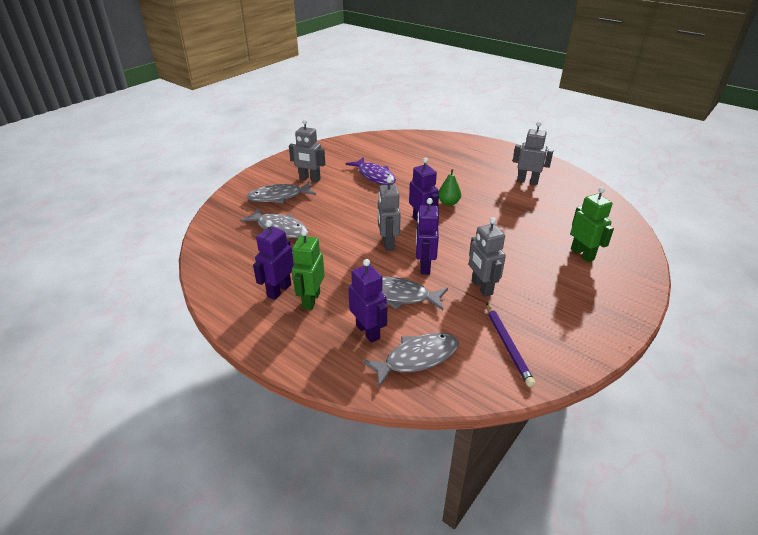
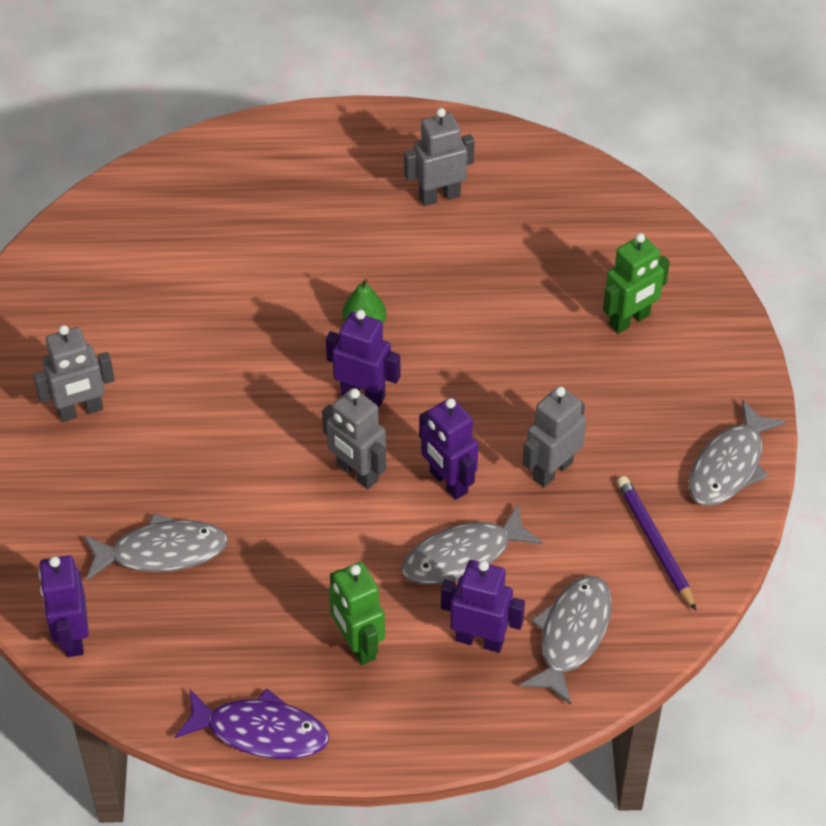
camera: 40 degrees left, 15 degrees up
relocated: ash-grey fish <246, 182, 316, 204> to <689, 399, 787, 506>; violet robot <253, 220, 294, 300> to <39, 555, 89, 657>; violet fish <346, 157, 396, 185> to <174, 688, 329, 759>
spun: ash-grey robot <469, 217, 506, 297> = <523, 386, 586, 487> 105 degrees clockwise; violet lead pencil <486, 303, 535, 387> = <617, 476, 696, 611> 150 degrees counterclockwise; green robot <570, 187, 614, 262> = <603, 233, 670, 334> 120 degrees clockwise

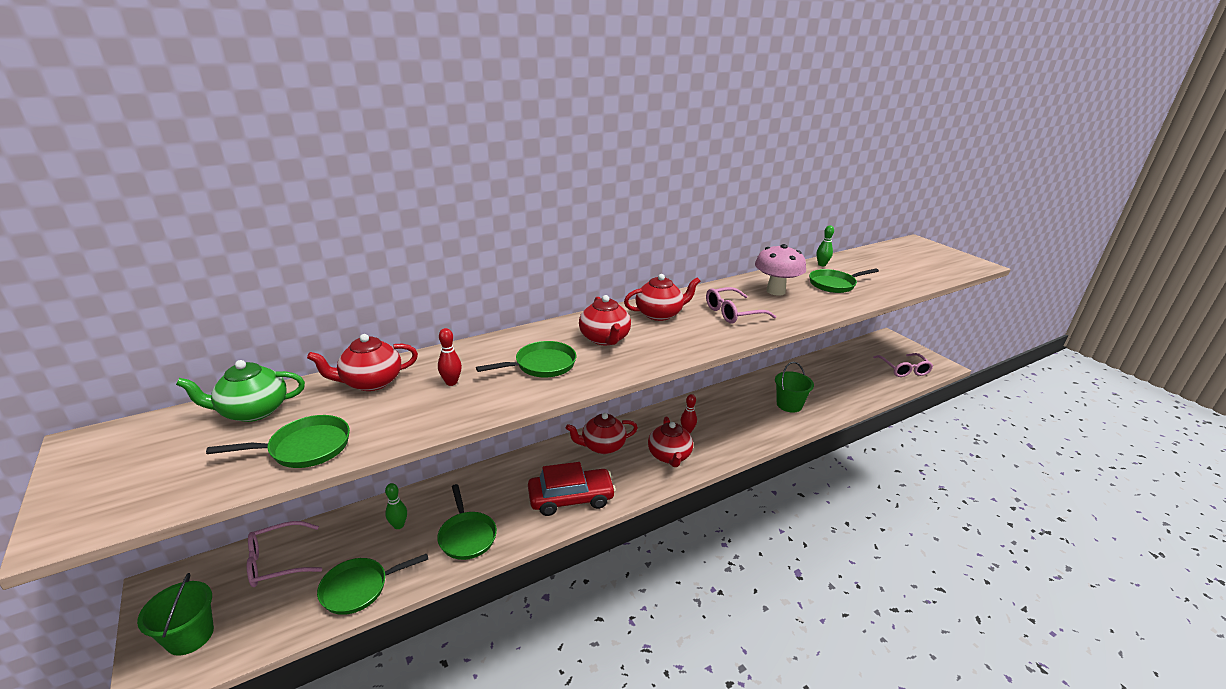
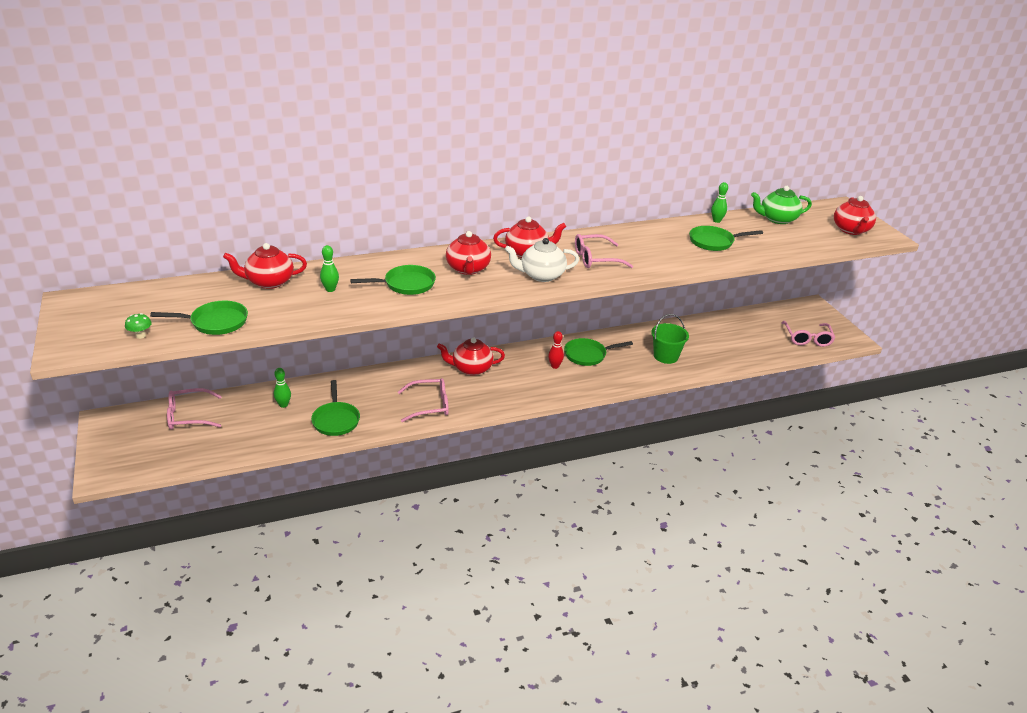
camera: 10 degrees right, 5 degrees up
missing: green sand bucket <137, 573, 214, 656>; pink mushroom <755, 244, 806, 296>
appeared: green mushroom <125, 313, 152, 339>; snow-white china teapot <505, 238, 579, 282>
relocated: green china teapot <176, 360, 305, 422> to <751, 186, 812, 224>; green pan <317, 554, 428, 615> to <564, 338, 633, 366>; red china teapot <648, 416, 693, 467> to <834, 196, 876, 235>
exchanged: red automobile <528, 462, 616, 516> to pink eyeglasses <398, 378, 449, 422>
colour: red skittle <438, 328, 462, 386> to green skittle <320, 245, 339, 292>

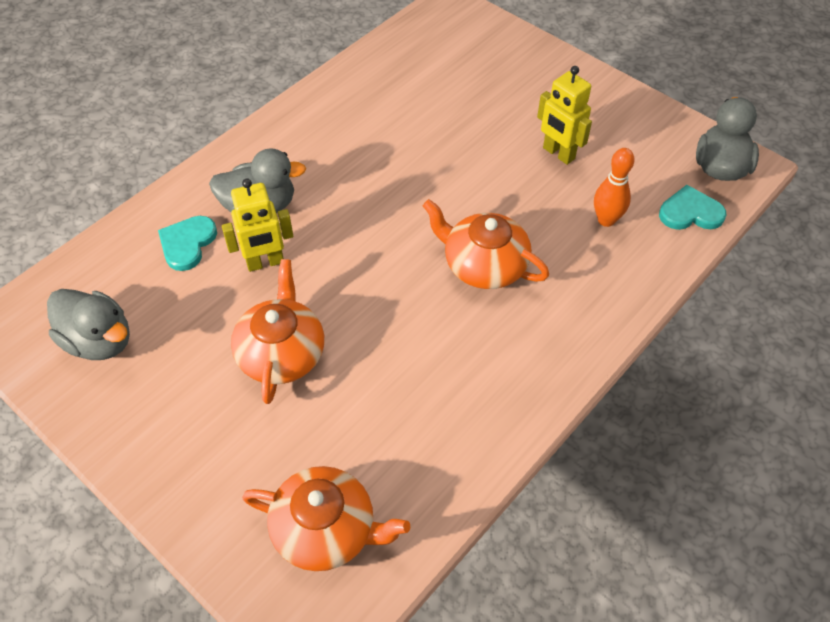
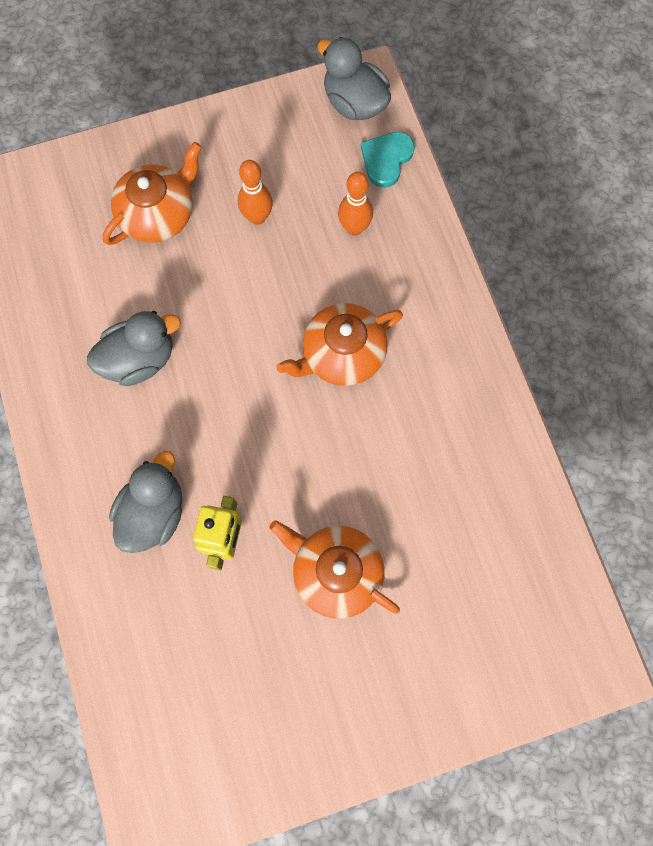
camera: 60 degrees left, 20 degrees up
missing: turquoise heart shape <158, 216, 217, 271>
relocated: ash-grey rubber duck <47, 289, 130, 360> to <87, 311, 181, 386>; bright orange china teapot <242, 466, 410, 571> to <103, 142, 202, 245>
exchanged: yellow robot <537, 66, 592, 165> to bright orange skittle <238, 160, 273, 225>

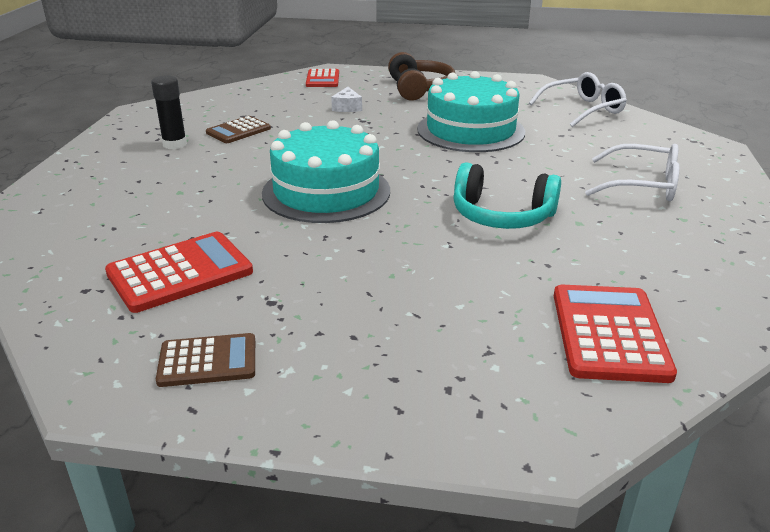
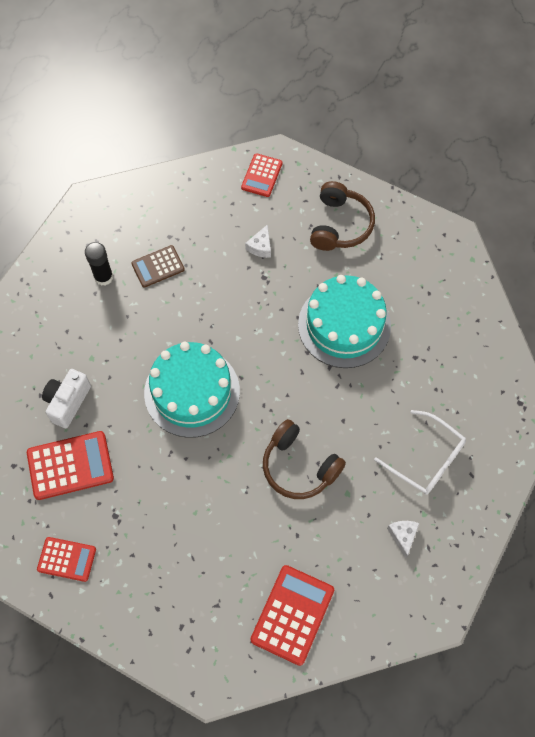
camera: 20 degrees right, 35 degrees up
missing: snow-white eyeglasses <529, 72, 627, 127>
appeared: snow-white photo camera <42, 369, 91, 428>; snow-white piece of cheese <387, 521, 419, 558>
colour: brown calculator <156, 333, 255, 387> to red calculator <37, 537, 96, 582>; turquoise over-ear headphones <453, 163, 561, 229> to brown over-ear headphones <263, 419, 346, 499>

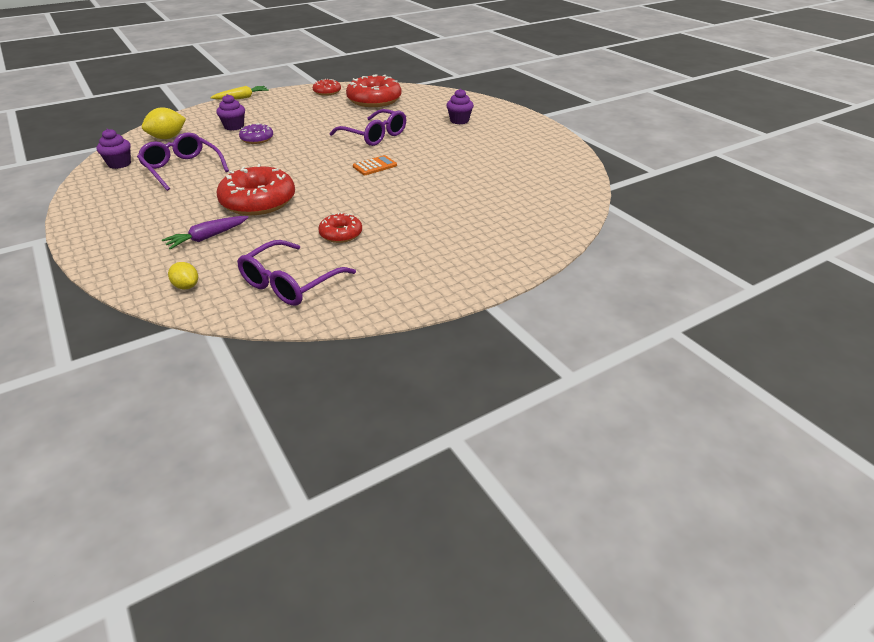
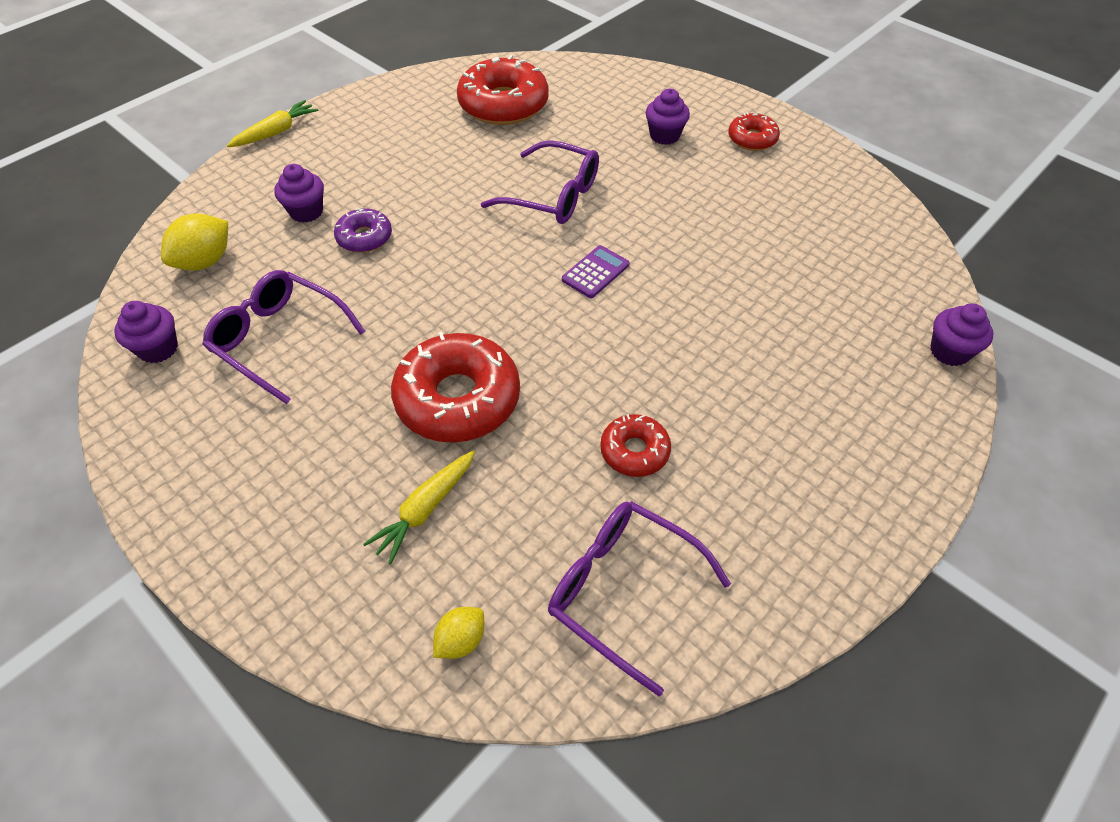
camera: 15 degrees left, 15 degrees up
appeared: violet cupcake <930, 304, 993, 366>
relocated: red doughnut <312, 79, 341, 96> to <728, 112, 780, 151>
colour: violet root vegetable <162, 216, 249, 250> to yellow root vegetable <363, 450, 475, 565>; bright orange calculator <353, 155, 397, 175> to violet calculator <562, 245, 629, 298>
spun: yellow toy lemon <168, 262, 198, 289> = <433, 607, 484, 659> 75 degrees counterclockwise; violet eyeglasses <237, 240, 356, 306> = <548, 501, 731, 696> 105 degrees clockwise

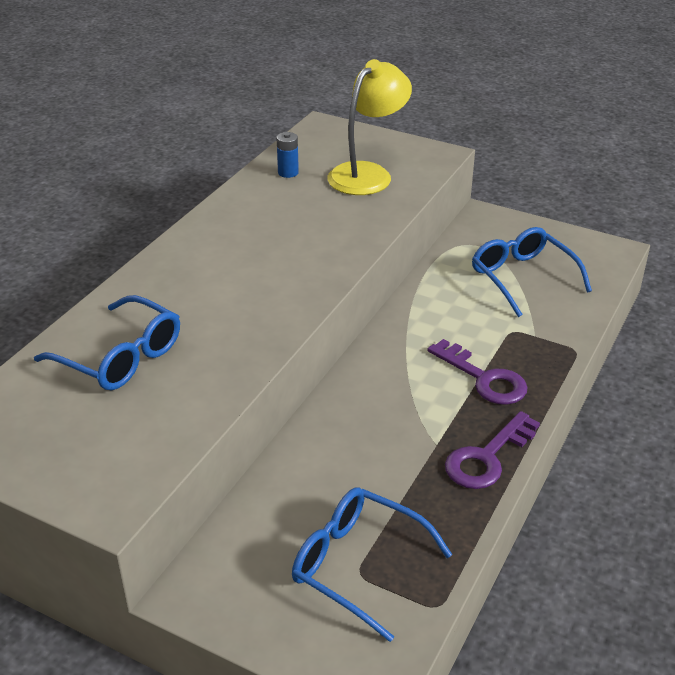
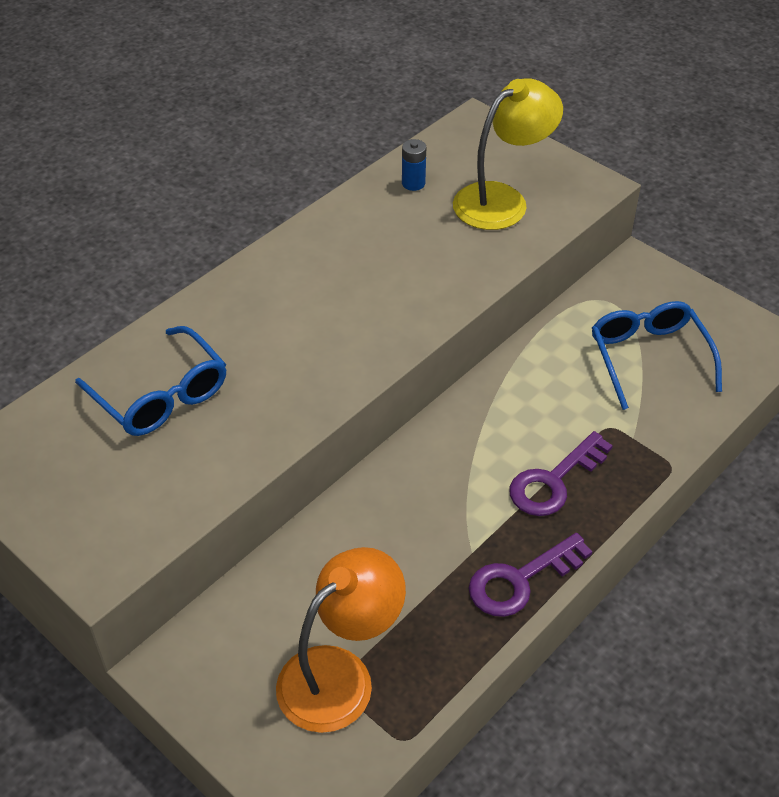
camera: 15 degrees right, 10 degrees up
exchanged: cobalt eyeglasses <292, 487, 452, 642> to bright orange reading lamp <276, 547, 406, 733>
spun: violet door key <428, 339, 528, 405> = <510, 431, 613, 516> 75 degrees clockwise

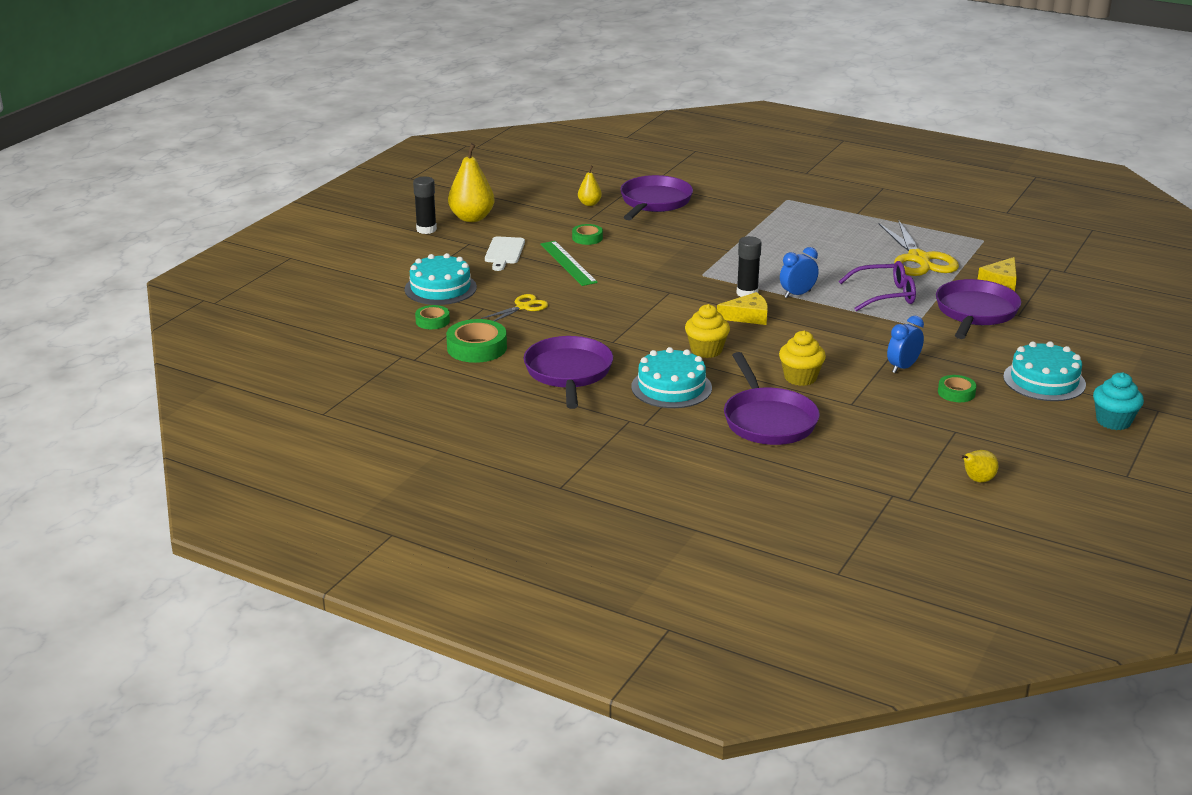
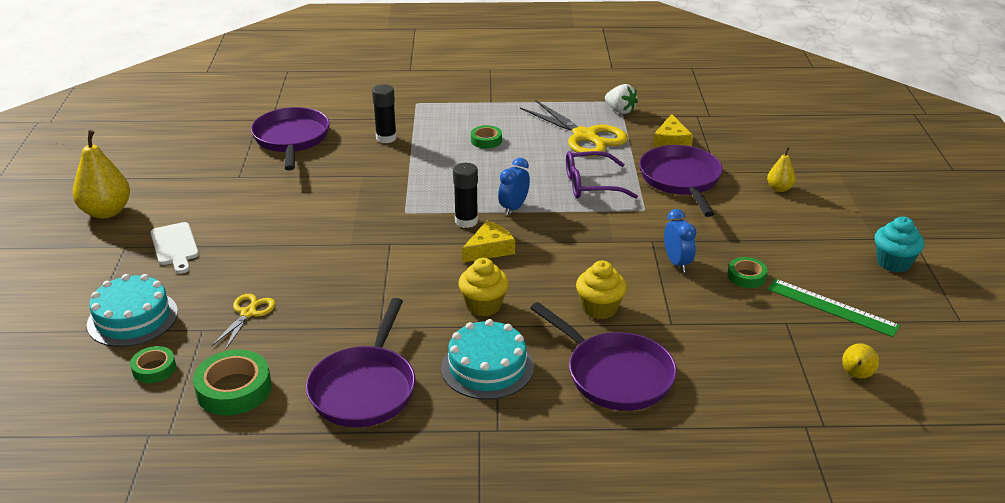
camera: 30 degrees left, 5 degrees up
missing: turquoise layer cake <1003, 341, 1086, 401>
appeared: snow-white berry <605, 84, 638, 114>
relocated: black glue stick <413, 177, 437, 234> to <372, 84, 397, 143>; green straightedge <540, 241, 598, 286> to <767, 279, 900, 337>; green sticky tape <572, 224, 603, 245> to <471, 125, 502, 149>; yellow toy pear <578, 166, 602, 206> to <767, 147, 796, 192>
spun: violet pan <524, 336, 613, 409> = <306, 298, 415, 427> 135 degrees counterclockwise; violet eyeglasses <839, 261, 916, 311> = <566, 151, 638, 199> 150 degrees counterclockwise; cobalt bedside clock <887, 316, 924, 373> = <664, 209, 696, 272> 150 degrees clockwise

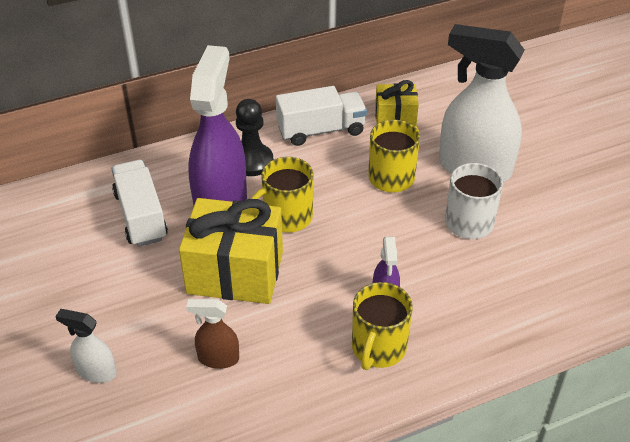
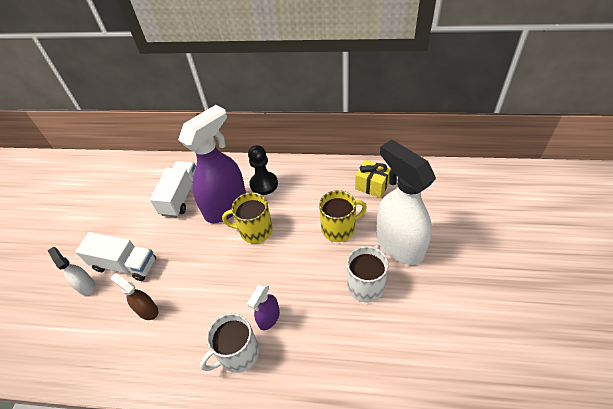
camera: 35 degrees right, 5 degrees up
missing: yellow present <179, 198, 283, 304>
relocated: snow-white lorry <276, 86, 367, 146> to <75, 232, 156, 281>
colour: yellow mug <352, 282, 413, 370> to snow-white mug <200, 313, 259, 373>

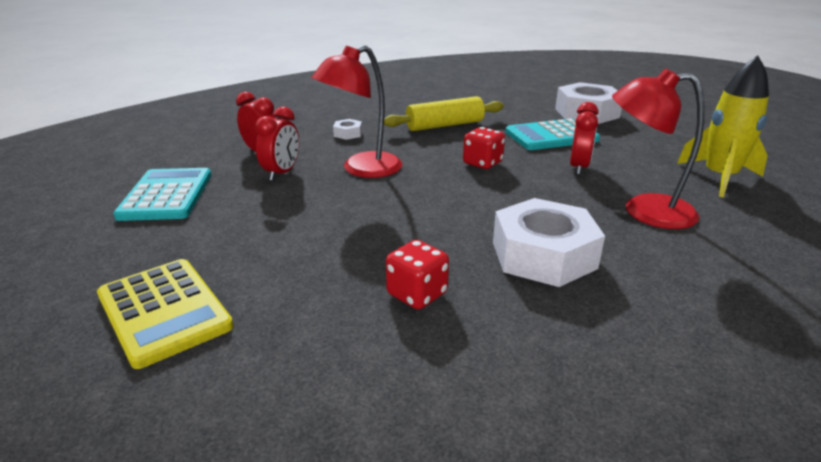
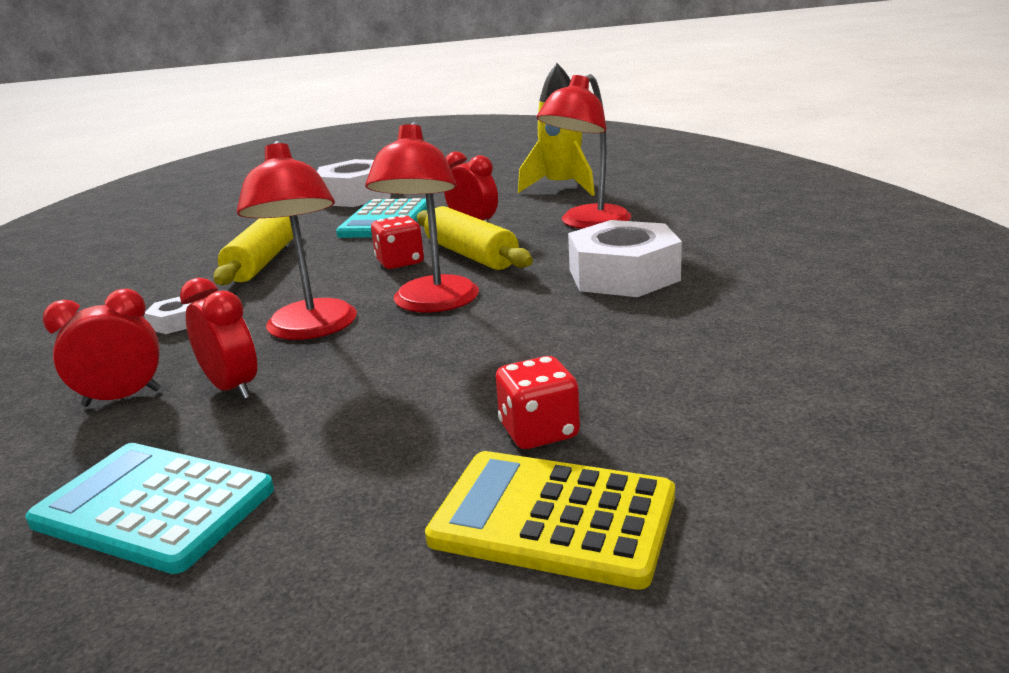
camera: 60 degrees left, 5 degrees down
appeared: red reading lamp <365, 122, 479, 313>; yellow dough roller <417, 206, 533, 270>
relocated: red dice <386, 240, 449, 310> to <496, 356, 580, 449>
spun: yellow calculator <97, 259, 234, 369> = <425, 451, 675, 590> 150 degrees counterclockwise

